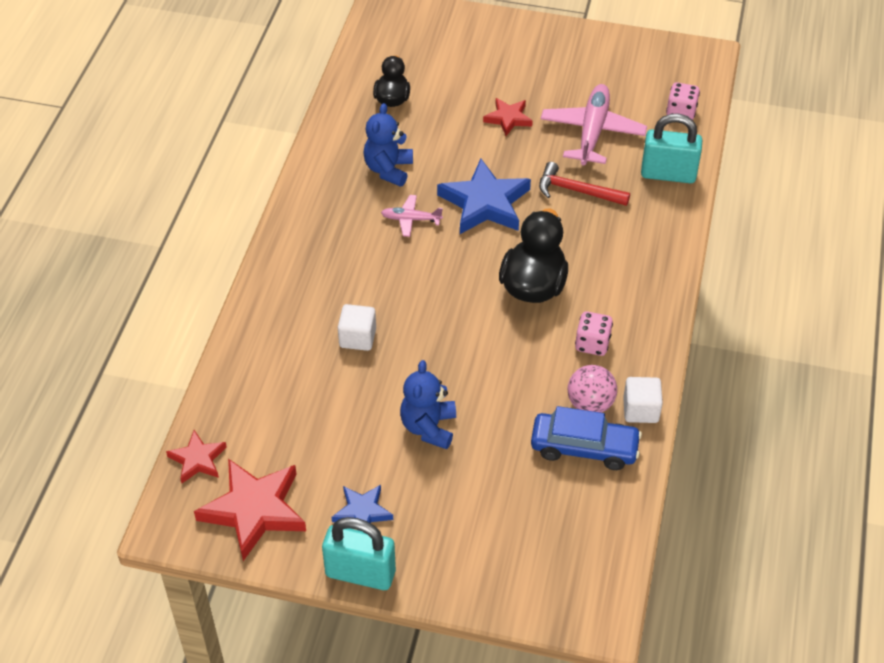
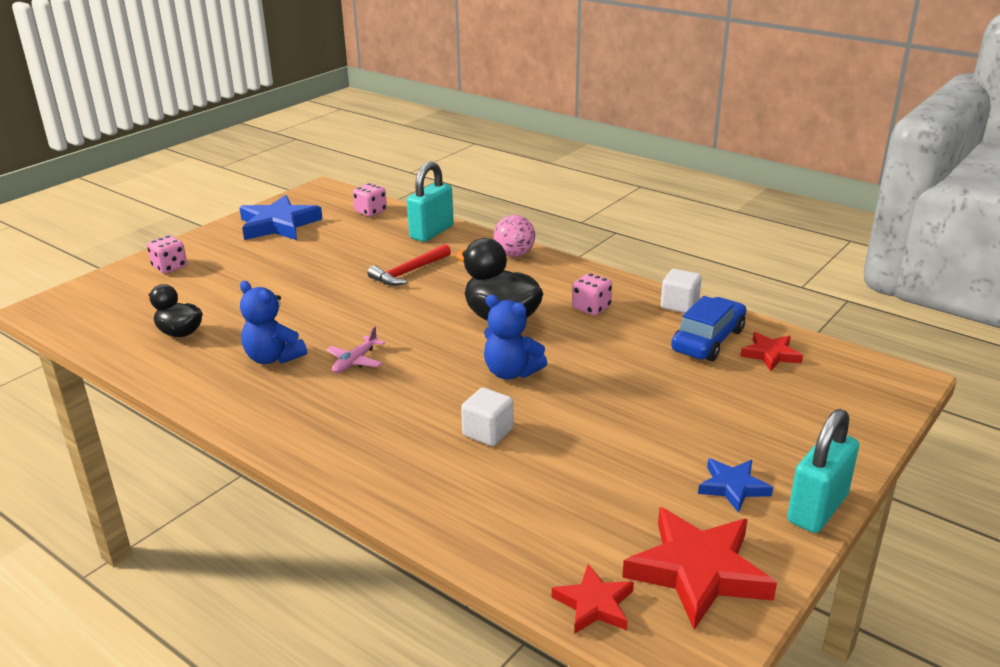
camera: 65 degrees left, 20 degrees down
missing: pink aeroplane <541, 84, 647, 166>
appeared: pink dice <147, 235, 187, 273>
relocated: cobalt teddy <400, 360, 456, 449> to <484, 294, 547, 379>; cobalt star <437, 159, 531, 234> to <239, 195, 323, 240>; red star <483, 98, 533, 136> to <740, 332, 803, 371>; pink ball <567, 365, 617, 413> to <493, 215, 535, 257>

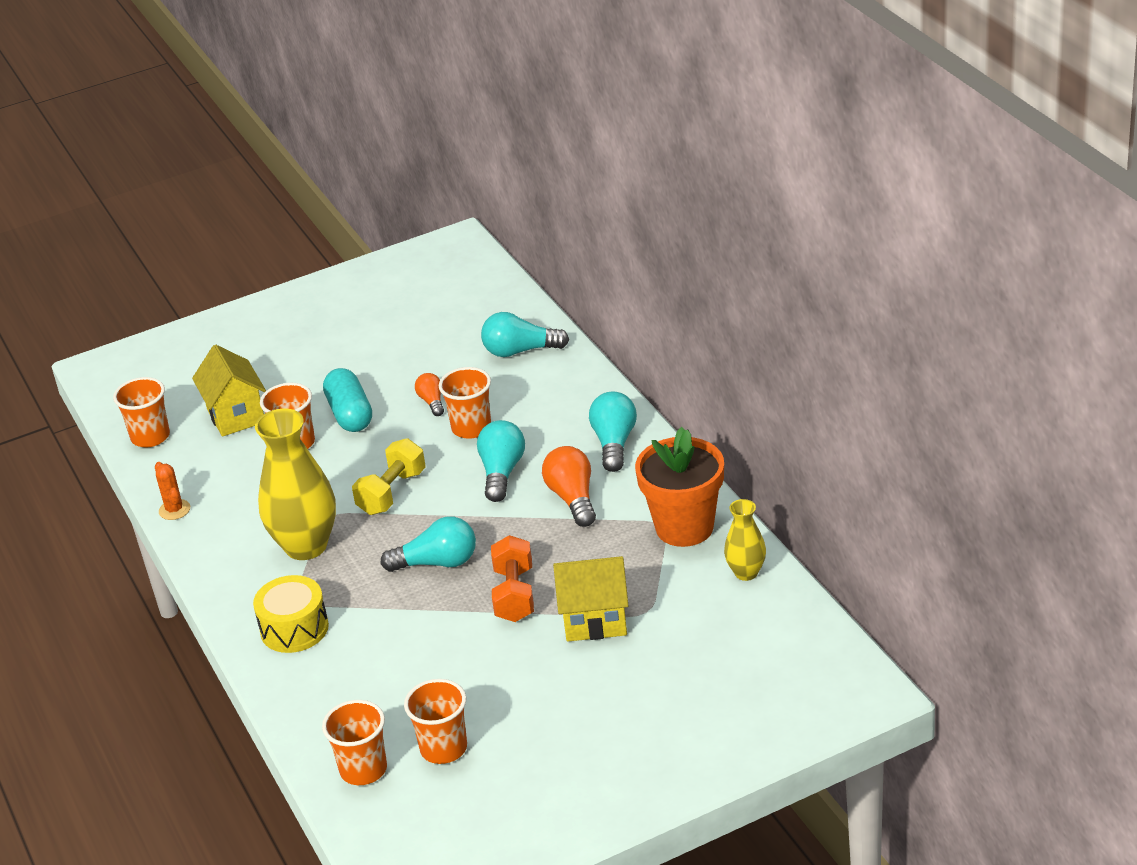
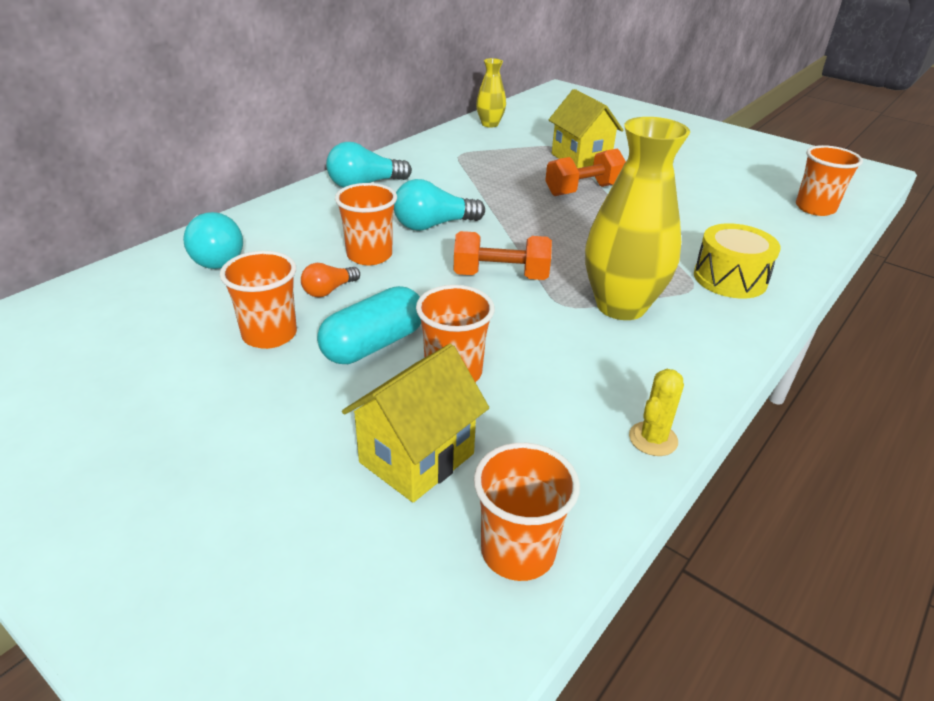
camera: 120 degrees left, 0 degrees up
missing: turquoise lightbulb <381, 516, 476, 572>; bright orange lightbulb <542, 446, 596, 527>; bright orange flower pot <635, 427, 724, 547>
relocated: bright orange cup <404, 679, 467, 764> to <220, 251, 297, 349>
colour: bright orange saguaro cactus <155, 462, 190, 520> to yellow saguaro cactus <629, 369, 684, 456>; yellow free weight <352, 438, 426, 515> to bright orange free weight <454, 231, 552, 280>

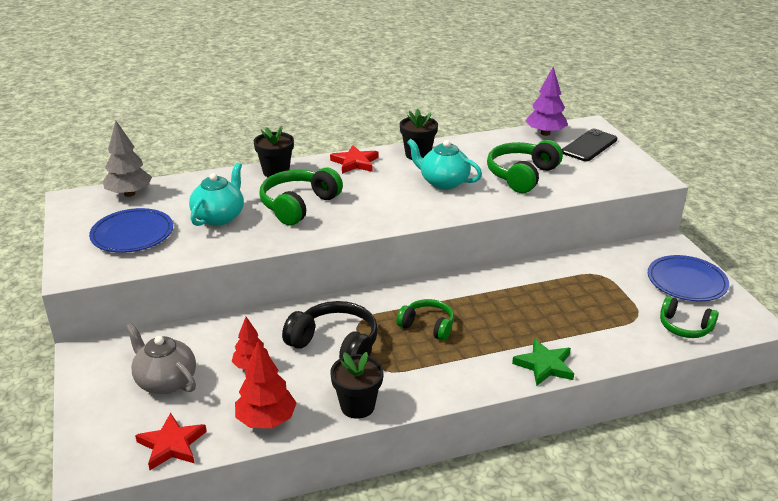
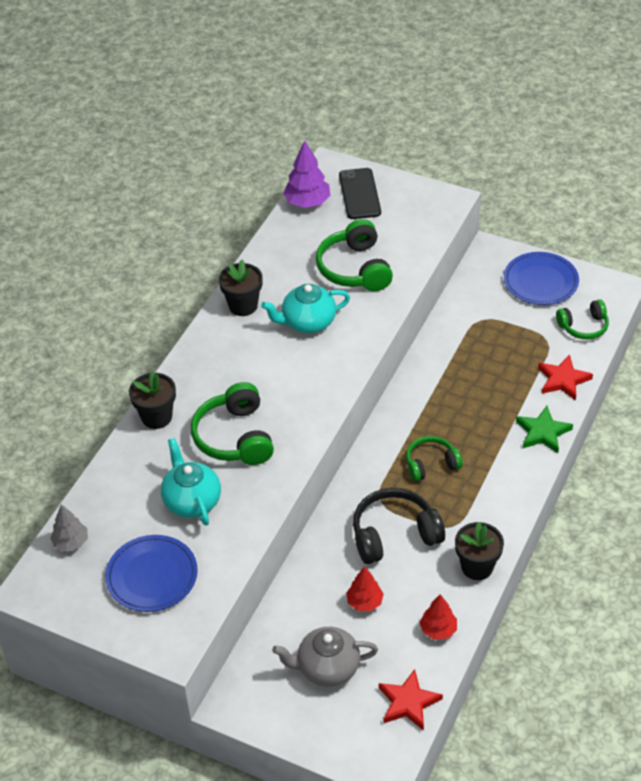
camera: 45 degrees left, 15 degrees up
relocated: red star <330, 145, 378, 174> to <538, 355, 593, 401>
size: ash-grey tree <103, 121, 152, 197> = <50, 504, 88, 552> x0.66; red tree <235, 340, 297, 428> = <420, 594, 457, 640> x0.66

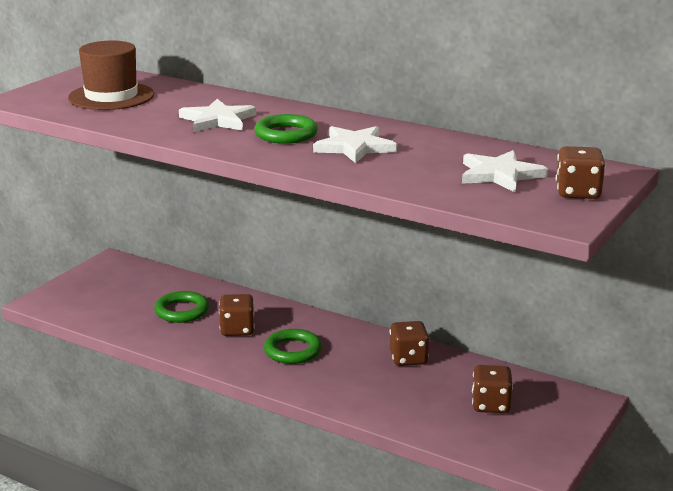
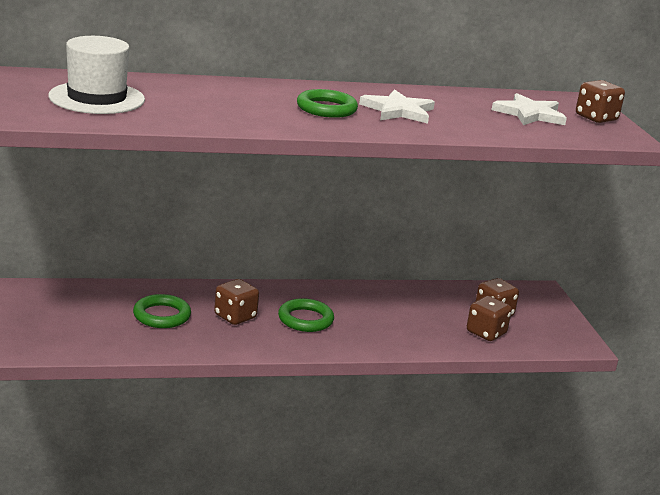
camera: 45 degrees left, 0 degrees up
missing: snow-white star <179, 99, 256, 132>
relocated: brown dice <390, 321, 429, 366> to <467, 296, 512, 341>
colour: brown top hat <68, 41, 154, 110> to snow-white top hat <48, 36, 145, 114>

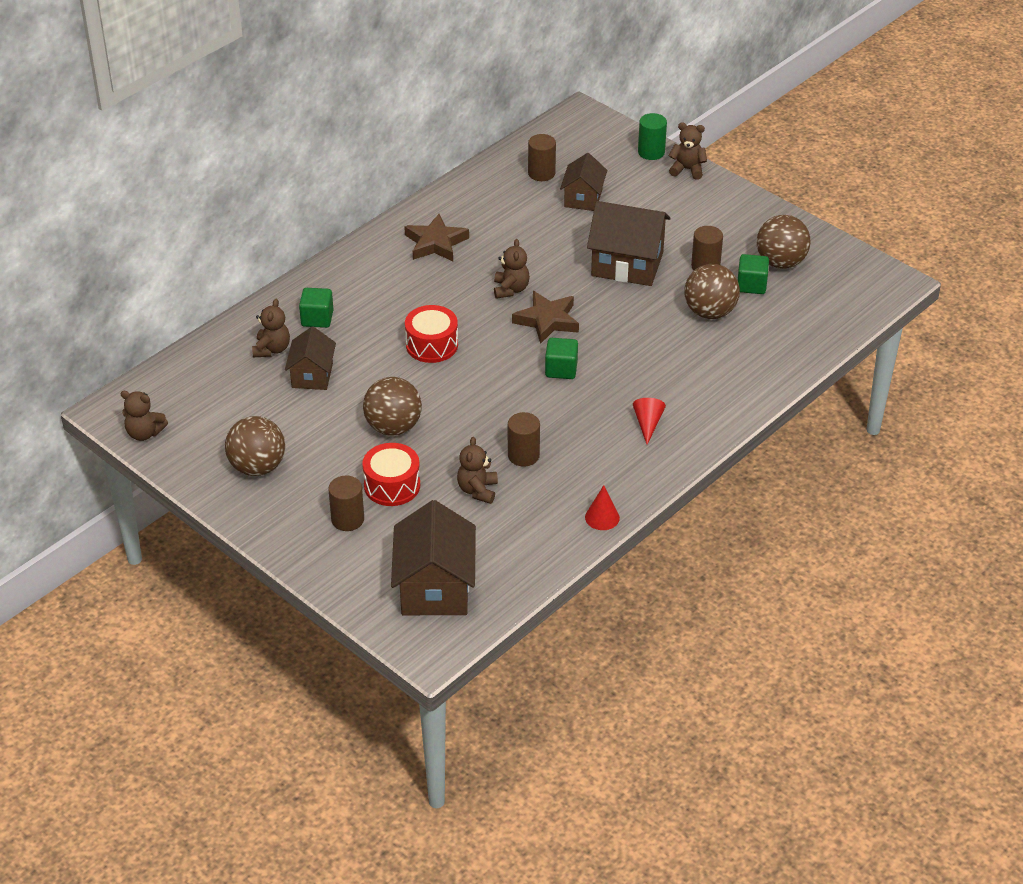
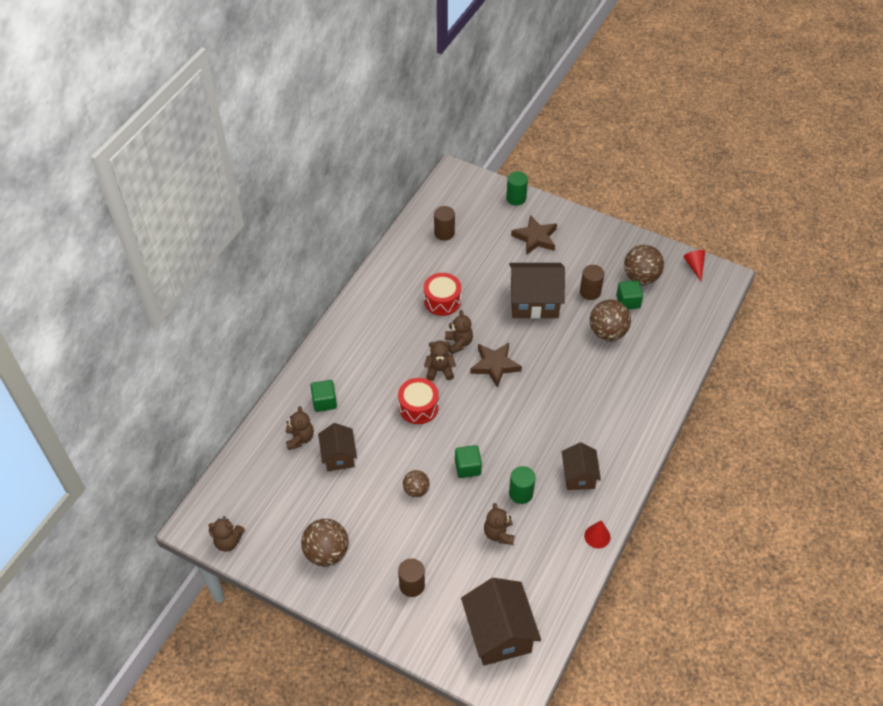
camera: 15 degrees left, 10 degrees up
relocated: red drum <362, 443, 420, 506> to <424, 273, 461, 316>; brown star <404, 214, 469, 261> to <511, 215, 557, 255>; green cube <545, 338, 578, 379> to <455, 445, 482, 478>; brown toy house <560, 153, 607, 211> to <562, 443, 601, 490>; red cone shape <633, 398, 666, 445> to <683, 250, 705, 281>; brown teddy <669, 122, 707, 180> to <424, 341, 456, 381>
colour: brown cylinder <508, 412, 540, 467> to green cylinder <509, 466, 535, 504>
size: brown ball <363, 377, 422, 436> = <403, 470, 430, 497> x0.60

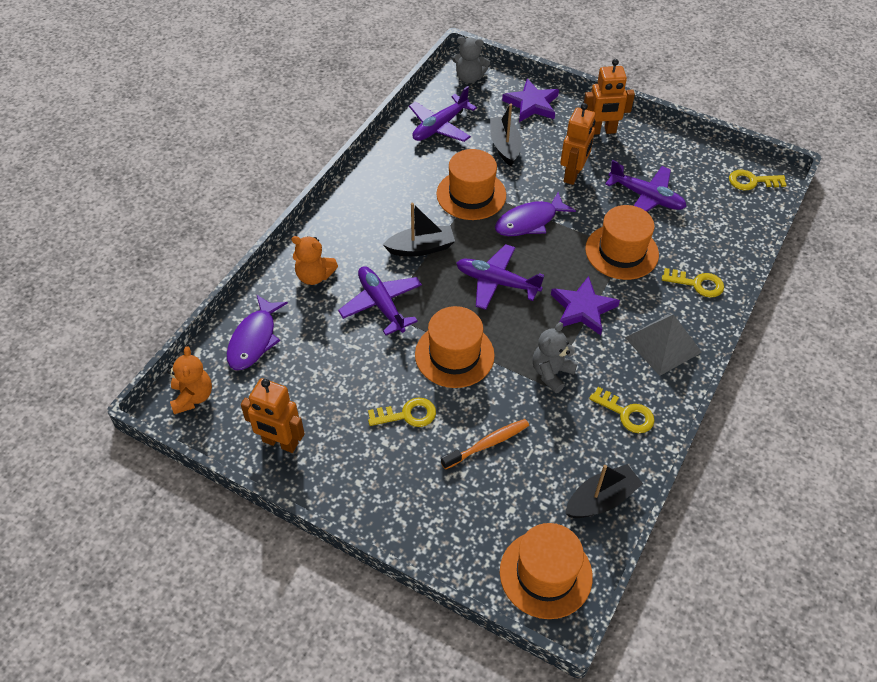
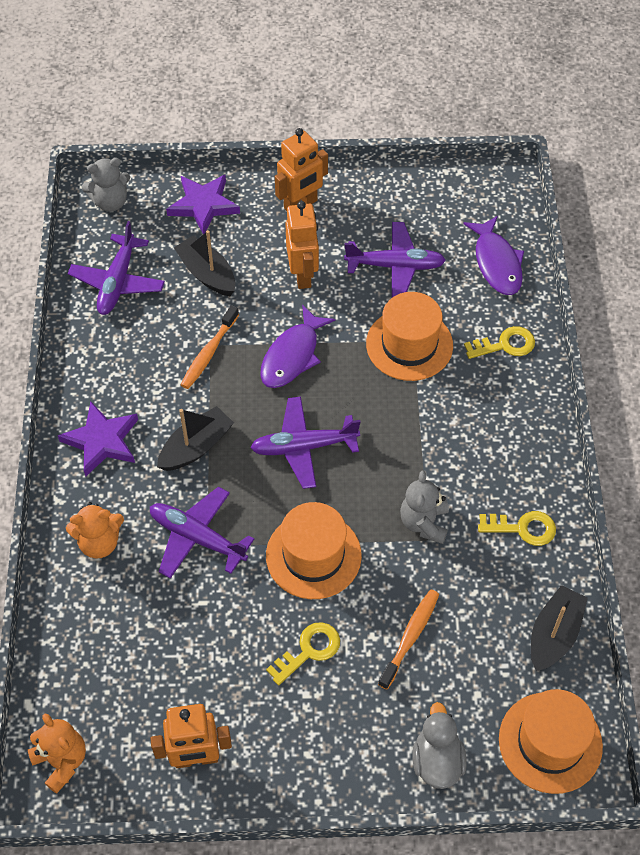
camera: 30 degrees left, 5 degrees up
missing: ash-grey pyramid <625, 314, 702, 376>; yellow door key <729, 170, 787, 190>
appeared: ash-grey rubber duck <412, 702, 467, 789>
relocated: violet fish <227, 294, 288, 370> to <463, 216, 524, 295>; violet star <551, 276, 620, 335> to <58, 401, 138, 477>
exchanged: bright orange top hat <436, 149, 506, 220> to bright orange dental brush <181, 305, 239, 389>

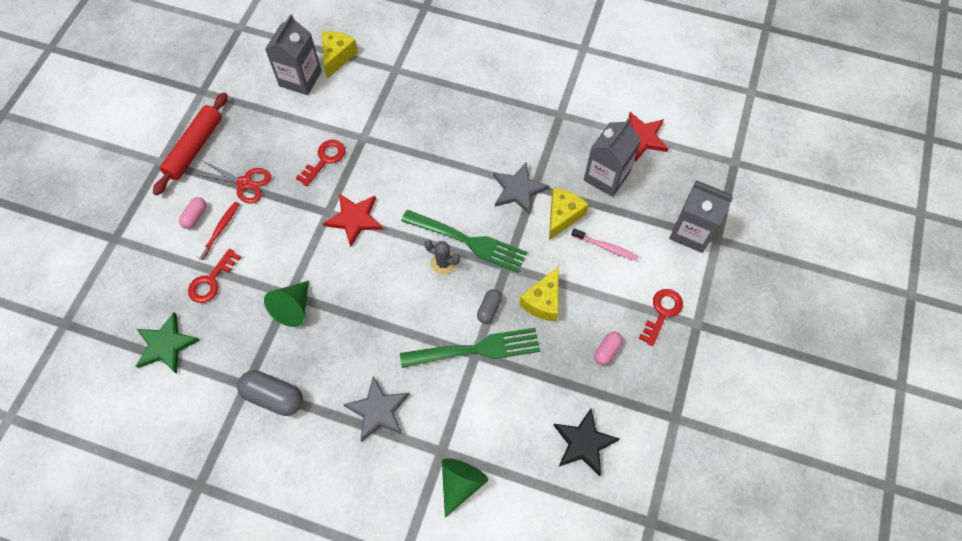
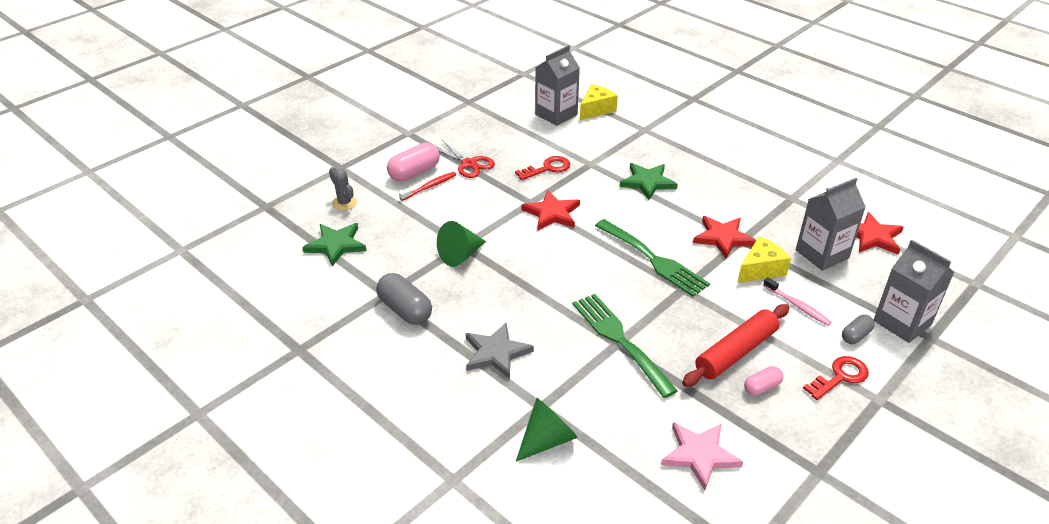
camera: 25 degrees right, 25 degrees down
missing: red door key <188, 249, 241, 303>; yellow piece of cheese <519, 267, 559, 322>
appeared: green star <619, 163, 678, 200>
relocated: red dough roller <153, 92, 228, 195> to <682, 304, 790, 387>; ash-grey saguaro cactus <424, 240, 460, 275> to <329, 167, 357, 210>; ash-grey capsule <477, 289, 502, 324> to <842, 315, 875, 344>
colour: ash-grey star <493, 161, 550, 215> to red star <693, 216, 756, 259>; black star <553, 408, 620, 476> to pink star <661, 422, 743, 490>
spun: green table fork <400, 328, 540, 368> = <573, 294, 678, 398> 135 degrees counterclockwise
size: pink capsule <179, 197, 206, 229> = <387, 143, 440, 182> x1.74

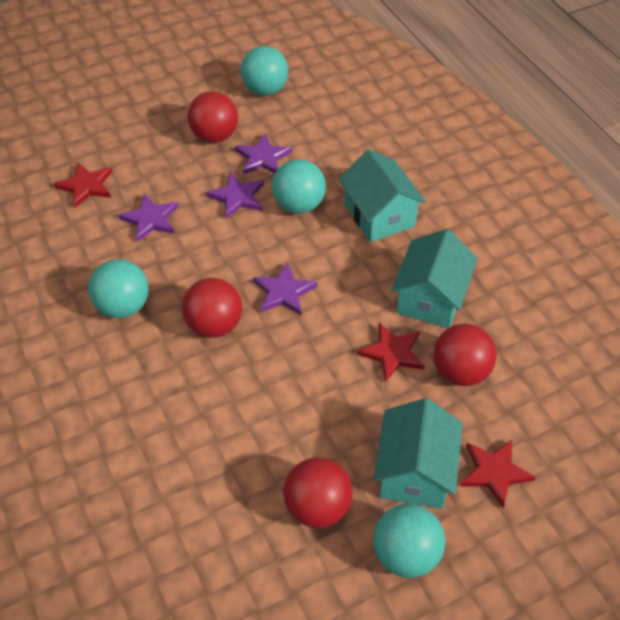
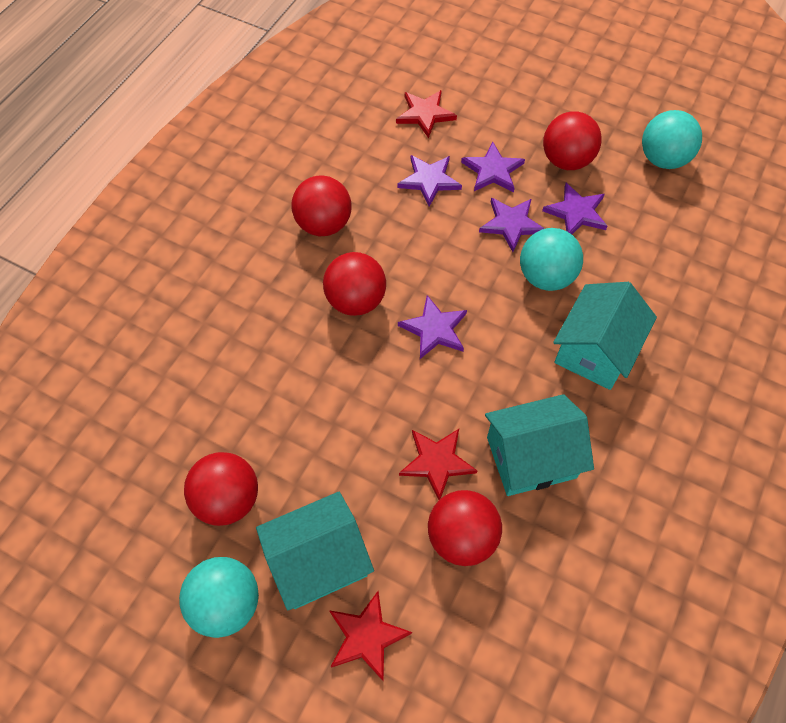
camera: 55 degrees right, 10 degrees up
appeared: violet star <461, 142, 525, 192>
colour: turquoise ball <88, 259, 149, 318> to red ball <291, 175, 352, 236>

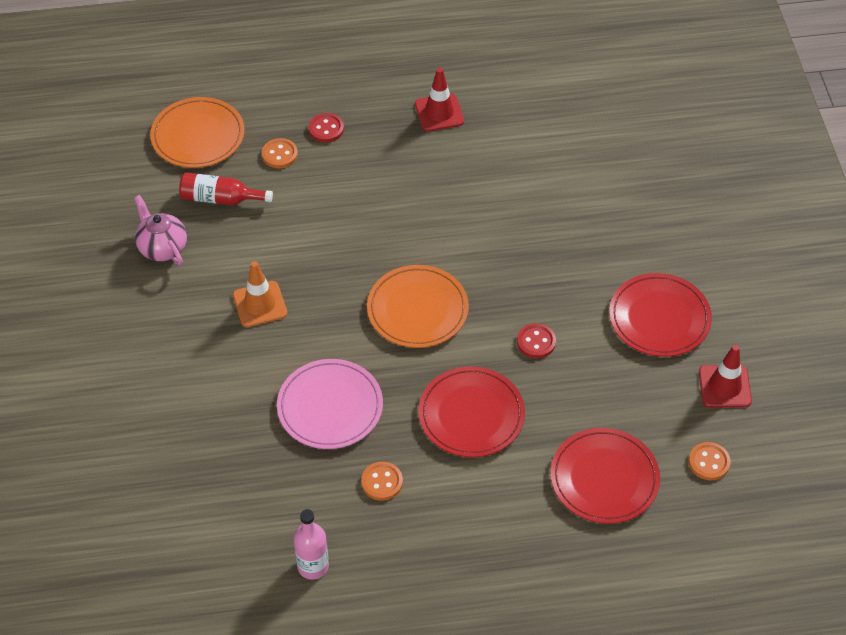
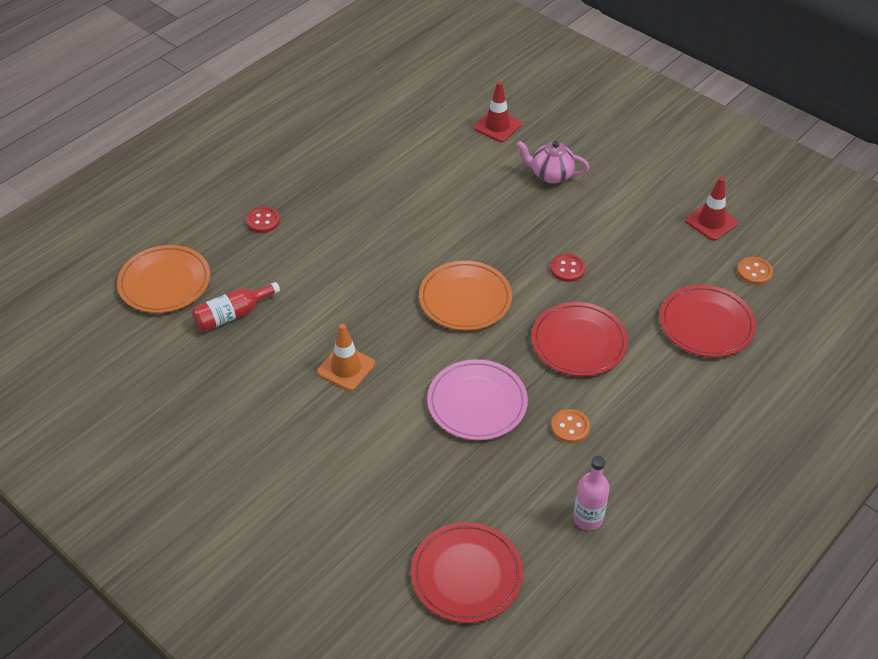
camera: 40 degrees left, 5 degrees down
missing: bright orange sewing button <262, 138, 298, 168>
relocated: pink china teapot <134, 195, 187, 265> to <517, 141, 589, 184>; red traffic cone <415, 68, 464, 131> to <474, 81, 522, 142>; red plate <609, 273, 712, 357> to <411, 522, 523, 623>

